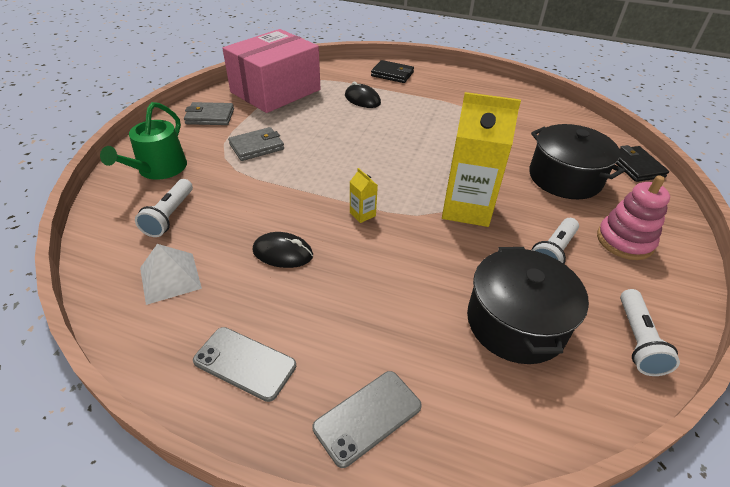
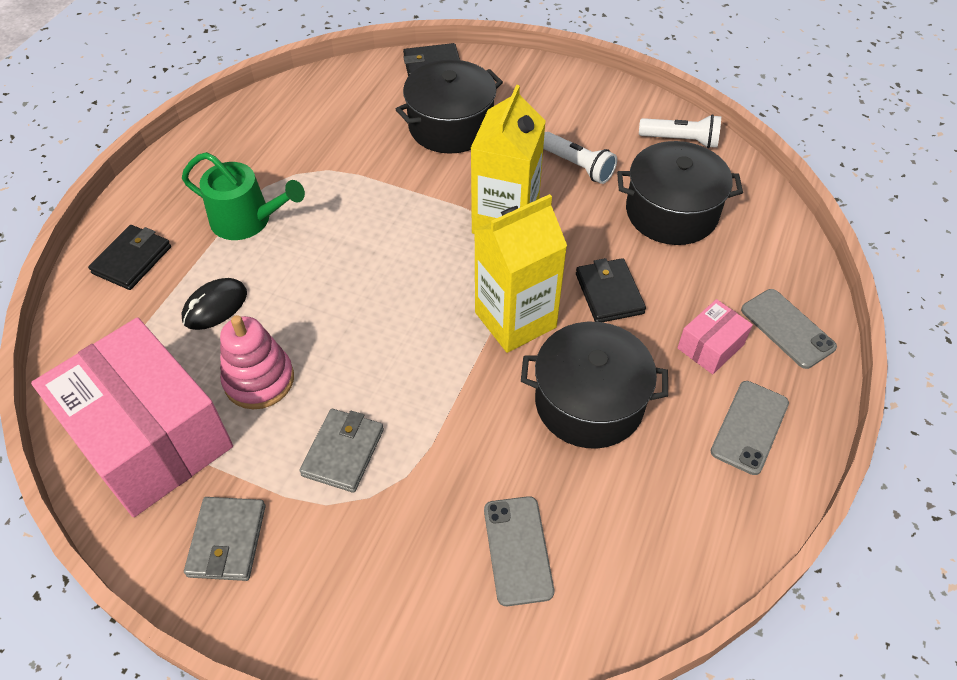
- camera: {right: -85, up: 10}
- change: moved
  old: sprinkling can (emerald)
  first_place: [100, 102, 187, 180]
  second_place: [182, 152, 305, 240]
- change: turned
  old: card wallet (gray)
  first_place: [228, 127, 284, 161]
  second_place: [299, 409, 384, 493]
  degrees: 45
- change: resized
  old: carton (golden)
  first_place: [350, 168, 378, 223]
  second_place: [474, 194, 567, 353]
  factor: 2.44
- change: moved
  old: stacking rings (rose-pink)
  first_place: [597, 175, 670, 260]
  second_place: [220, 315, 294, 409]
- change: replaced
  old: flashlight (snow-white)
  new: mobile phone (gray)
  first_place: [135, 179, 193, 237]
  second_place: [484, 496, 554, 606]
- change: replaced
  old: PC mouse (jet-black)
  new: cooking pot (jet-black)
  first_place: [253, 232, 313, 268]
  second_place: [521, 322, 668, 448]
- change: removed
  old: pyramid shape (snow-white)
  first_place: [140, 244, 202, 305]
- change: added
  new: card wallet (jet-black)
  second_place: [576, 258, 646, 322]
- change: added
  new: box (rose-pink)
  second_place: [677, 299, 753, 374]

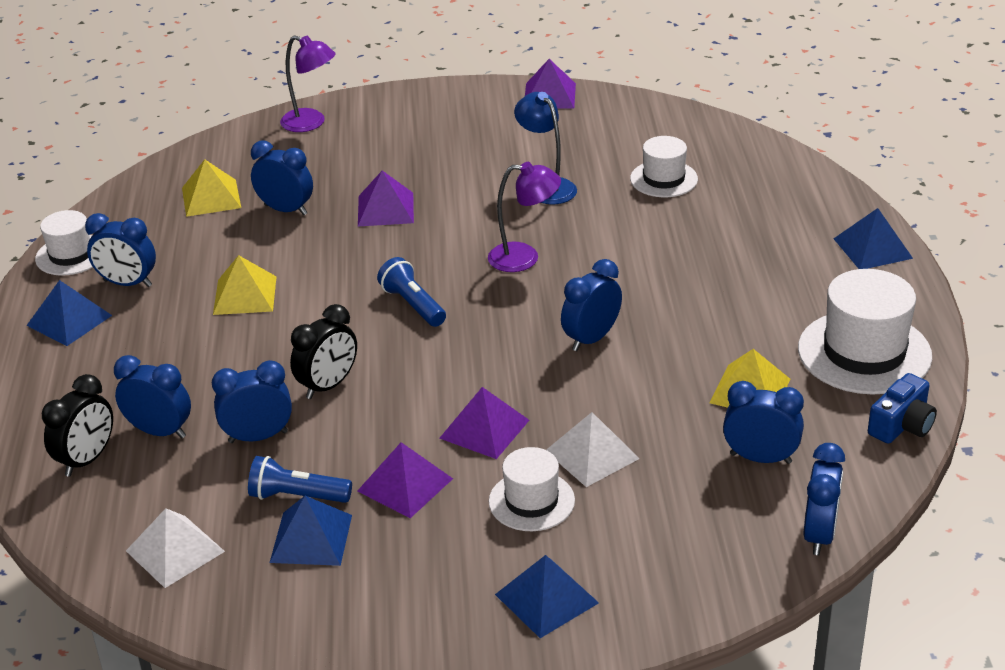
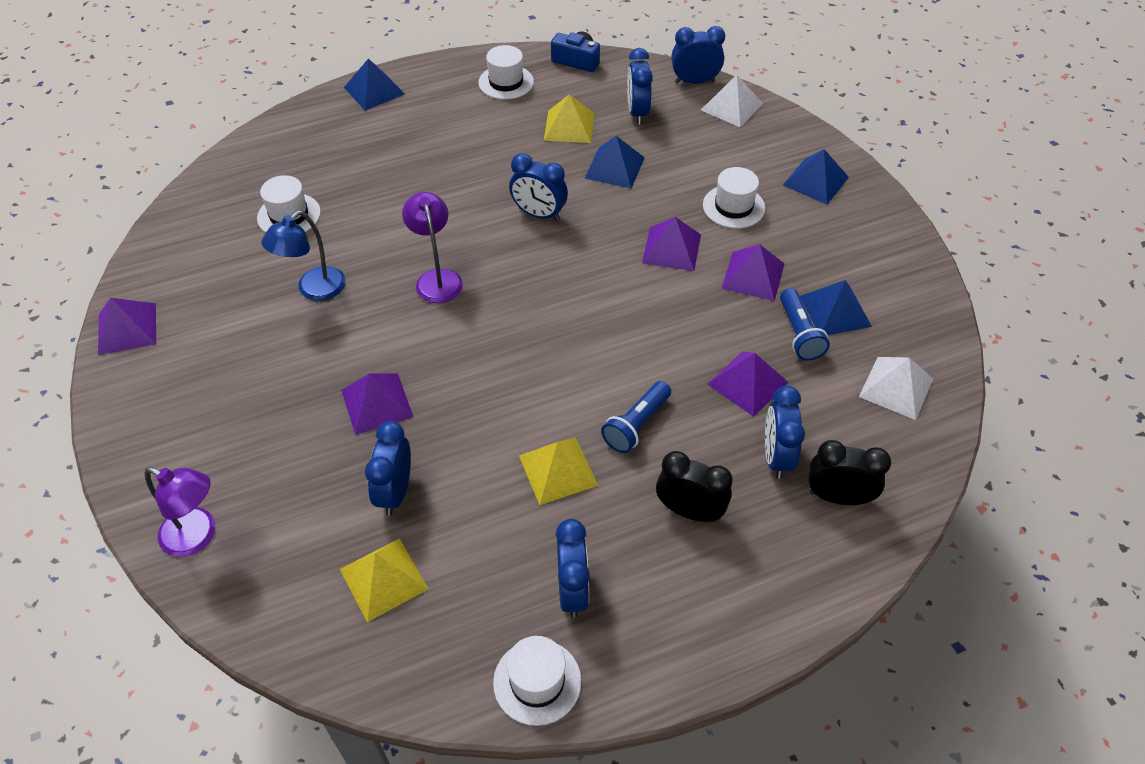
- camera: {right: -110, up: 15}
- change: turned
  old: desk lamp (violet)
  first_place: [280, 35, 336, 132]
  second_place: [144, 467, 215, 557]
  degrees: 105
- change: moved
  old: flashlight (blue)
  first_place: [377, 257, 446, 327]
  second_place: [601, 381, 671, 453]
- change: resized
  old: top hat (snow-white)
  first_place: [798, 269, 932, 395]
  second_place: [478, 45, 534, 100]
  factor: 0.59
- change: moved
  old: pyramid shape (blue)
  first_place: [26, 280, 112, 346]
  second_place: [585, 136, 645, 189]
- change: moved
  old: clock (jet-black)
  first_place: [290, 304, 357, 399]
  second_place: [656, 451, 733, 522]
- change: replaced
  old: clock (blue)
  new: pyramid shape (violet)
  first_place: [212, 360, 292, 443]
  second_place: [708, 351, 789, 417]
- change: moved
  old: pyramid shape (snow-white)
  first_place: [546, 412, 640, 487]
  second_place: [701, 75, 763, 127]

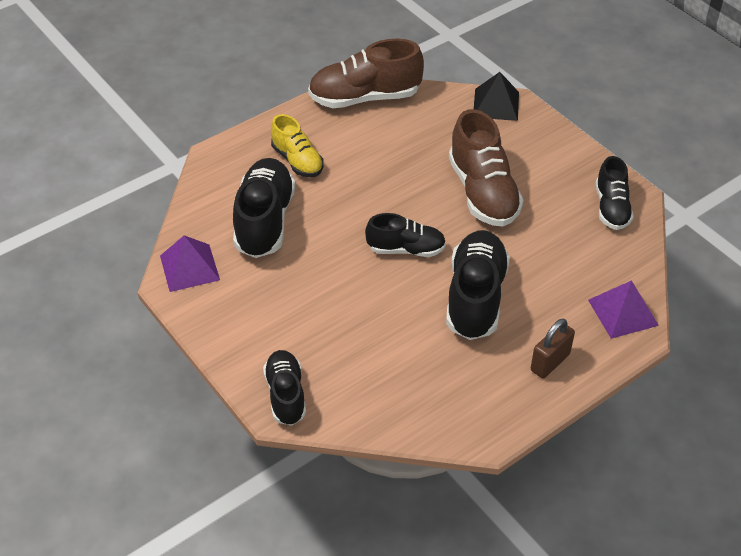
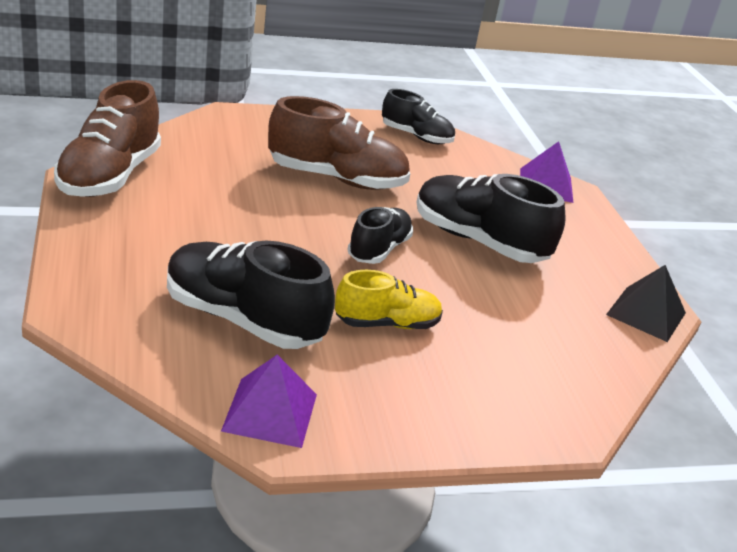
- camera: {right: -70, up: -15}
- change: moved
  old: pyramid shape (jet-black)
  first_place: [474, 72, 519, 121]
  second_place: [606, 265, 686, 342]
- change: moved
  old: sneaker (golden)
  first_place: [271, 114, 324, 177]
  second_place: [335, 270, 443, 329]
- change: removed
  old: padlock (russet)
  first_place: [531, 319, 575, 378]
- change: removed
  old: sneaker (jet-black)
  first_place: [263, 350, 306, 426]

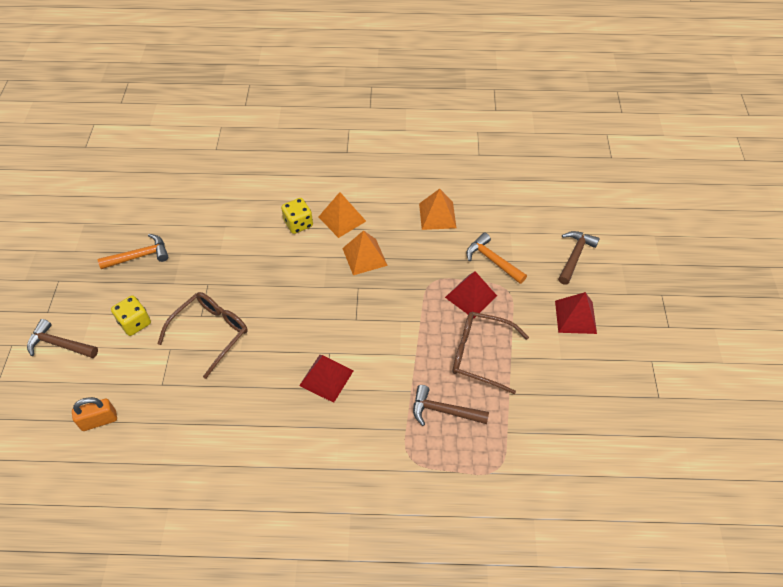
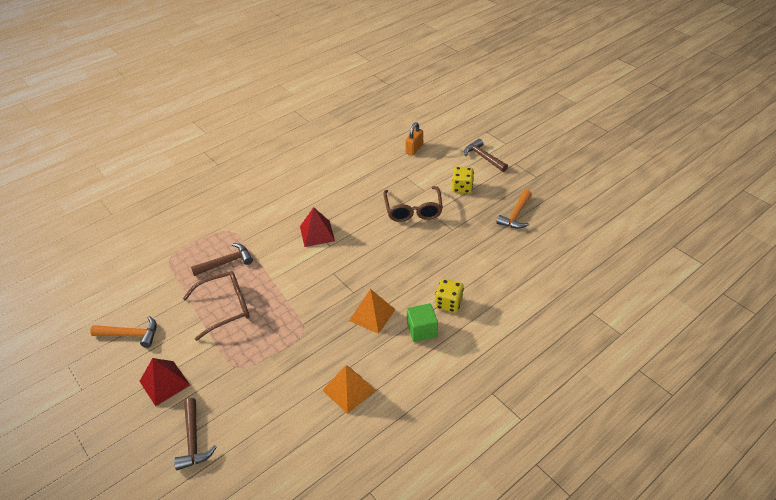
- camera: {right: 140, up: -10}
- change: replaced
  old: pyramid shape (orange-coloured)
  new: block (emerald)
  first_place: [319, 192, 366, 238]
  second_place: [407, 303, 438, 342]
- change: moved
  old: hammer (orange-coloured)
  first_place: [466, 233, 527, 284]
  second_place: [90, 316, 157, 348]
- change: removed
  old: pyramid shape (crimson)
  first_place: [445, 271, 497, 319]
- change: turned
  old: hammer (russet)
  first_place: [27, 319, 98, 358]
  second_place: [464, 139, 508, 172]
  degrees: -105

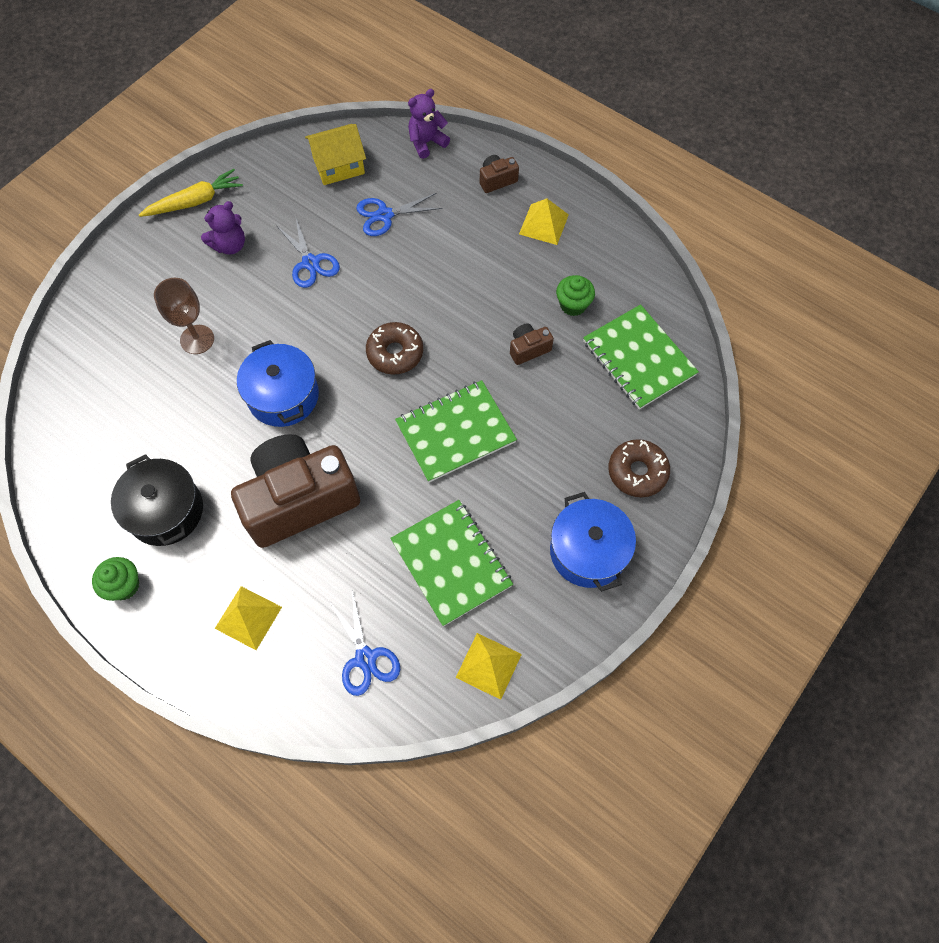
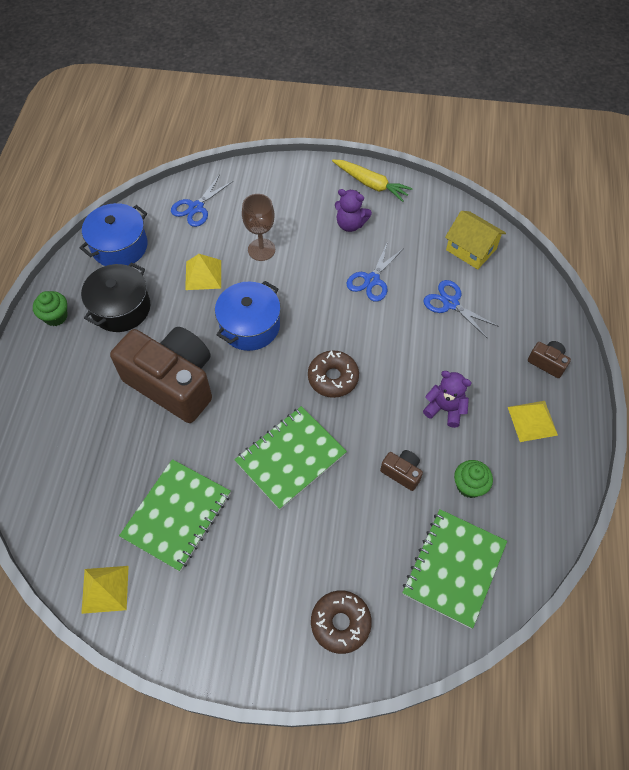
- camera: {right: 60, up: -5}
- change: moved
  old: teddy (violet)
  first_place: [408, 89, 450, 159]
  second_place: [423, 371, 472, 428]
- change: turned
  old: notepad (emerald)
  first_place: [395, 380, 517, 483]
  second_place: [235, 406, 347, 510]
  degrees: -75
- change: moved
  old: cooking pot (blue)
  first_place: [550, 492, 636, 592]
  second_place: [80, 203, 148, 266]
- change: moved
  old: pyramid shape (golden)
  first_place: [215, 586, 282, 650]
  second_place: [185, 254, 221, 290]
- change: moved
  old: pair of scissors (blue)
  first_place: [328, 590, 400, 696]
  second_place: [171, 174, 233, 227]

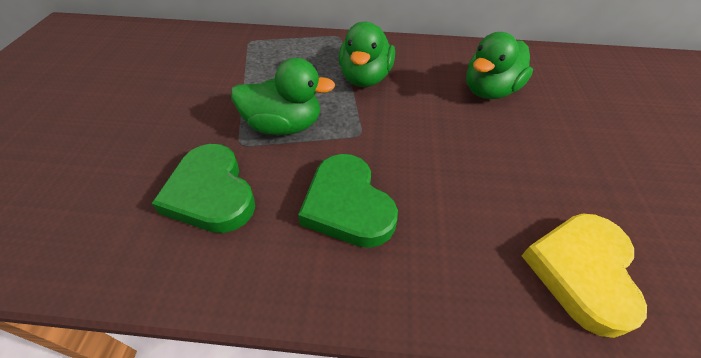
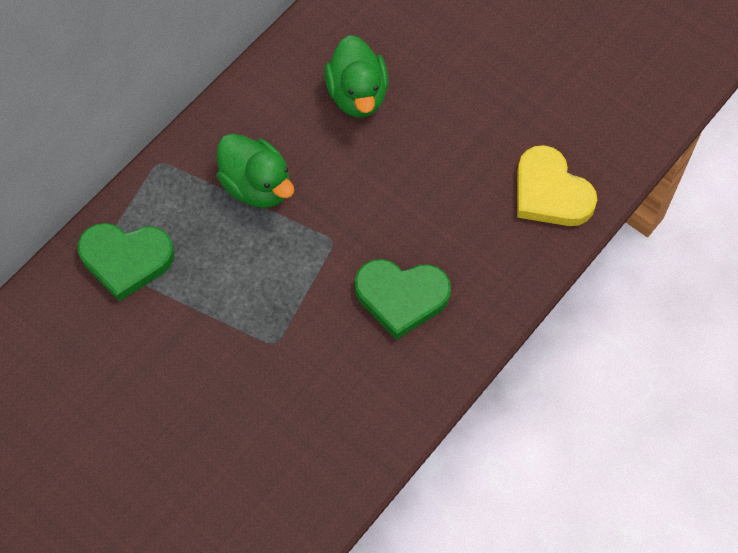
- camera: {right: -55, up: 15}
- change: removed
  old: duck (emerald)
  first_place: [231, 58, 335, 135]
- change: moved
  old: heart shape (emerald)
  first_place: [151, 144, 255, 233]
  second_place: [78, 223, 174, 302]

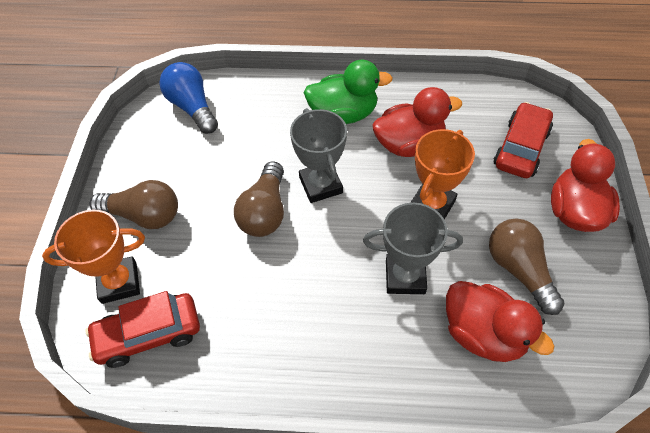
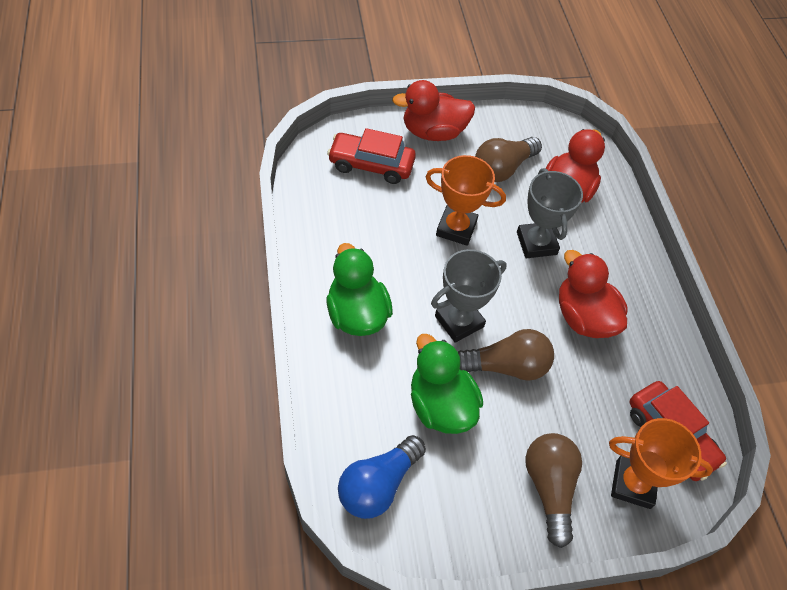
- camera: {right: -110, up: 0}
- change: moved
  old: duck (crimson)
  first_place: [372, 87, 462, 157]
  second_place: [559, 250, 628, 338]
- change: turned
  old: award cup (orange-coloured)
  first_place: [42, 210, 145, 304]
  second_place: [609, 418, 713, 509]
  degrees: -45
- change: added
  new: duck (emerald)
  second_place: [411, 334, 483, 434]

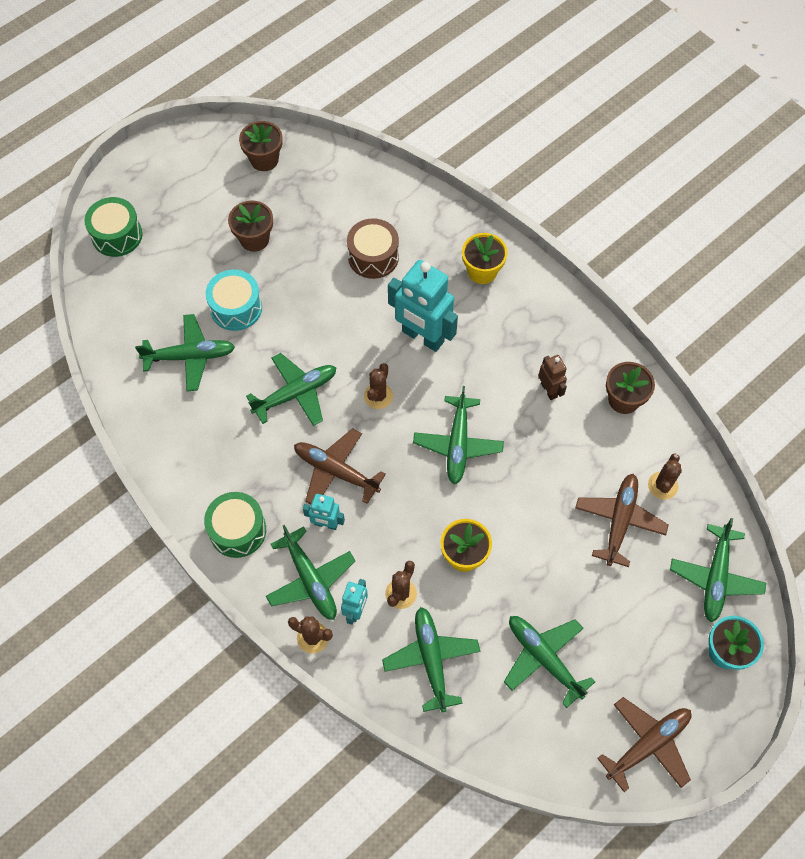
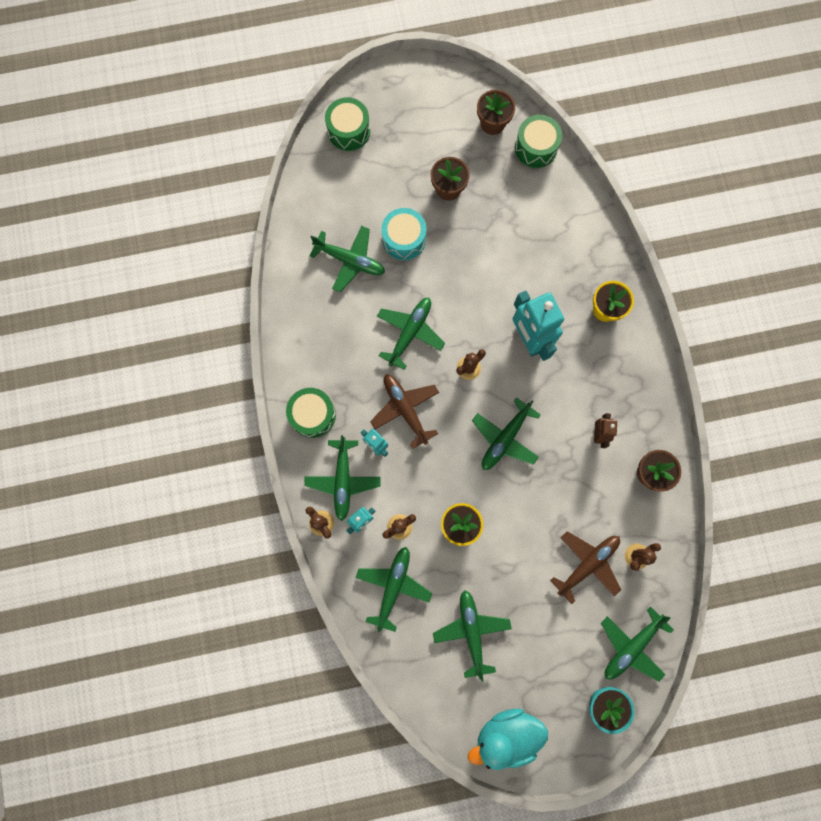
- camera: {right: 30, up: 15}
- change: removed
  old: toy drum (russet)
  first_place: [347, 218, 399, 279]
- change: turned
  old: plane (emerald)
  first_place: [246, 353, 336, 426]
  second_place: [377, 298, 445, 370]
  degrees: -60
- change: replaced
  old: plane (russet)
  new: duck (turquoise)
  first_place: [597, 697, 691, 792]
  second_place: [468, 709, 548, 770]
- change: added
  new: toy drum (emerald)
  second_place: [515, 115, 562, 168]

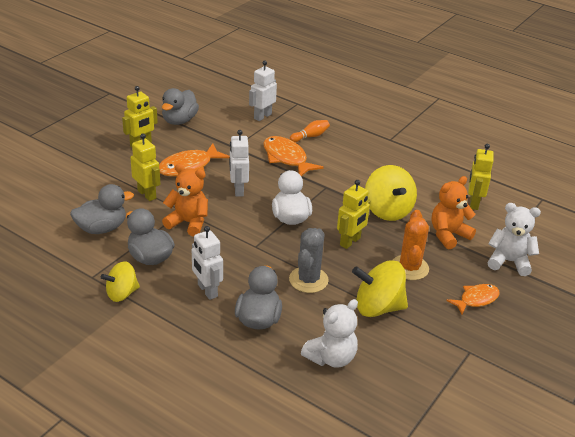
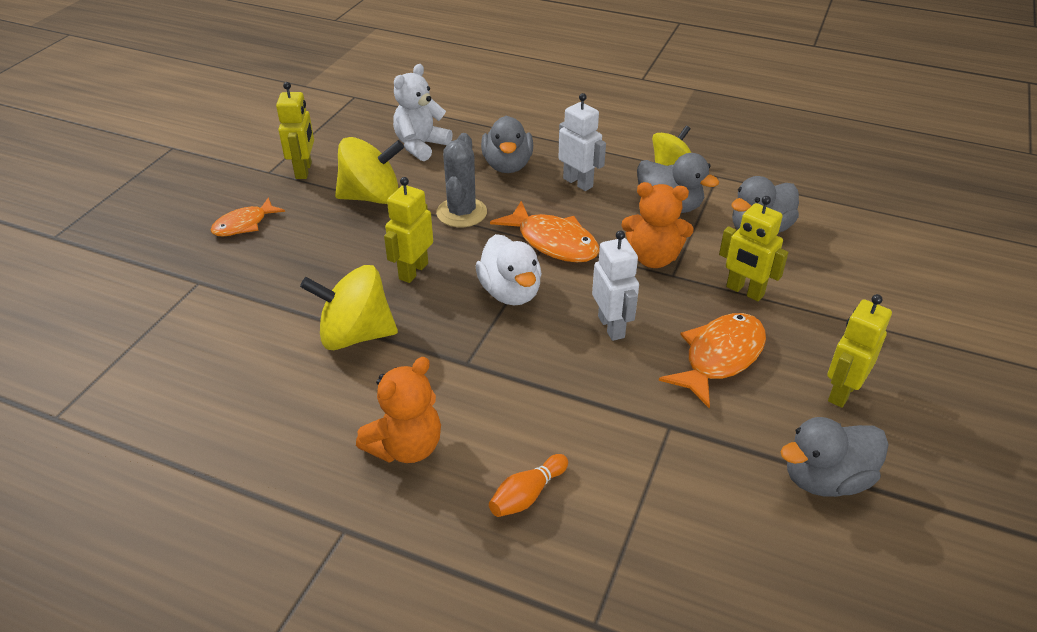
- camera: {right: 170, up: 5}
- change: removed
  old: robot figure (snow-white)
  first_place: [249, 61, 277, 121]
- change: turned
  old: duck (gray)
  first_place: [162, 88, 199, 125]
  second_place: [780, 417, 889, 497]
  degrees: -120
- change: moved
  old: toy fish (orange-coloured)
  first_place: [263, 136, 324, 176]
  second_place: [490, 201, 599, 263]
- change: moved
  old: robot figure (golden)
  first_place: [468, 144, 494, 210]
  second_place: [276, 82, 314, 179]
- change: turned
  old: spinning top (golden)
  first_place: [365, 165, 417, 221]
  second_place: [300, 265, 398, 350]
  degrees: -60
- change: moved
  old: teddy (orange-coloured)
  first_place: [432, 176, 476, 250]
  second_place: [356, 357, 441, 463]
- change: removed
  old: teddy (snow-white)
  first_place: [488, 203, 541, 276]
- change: removed
  old: saguaro cactus (orange-coloured)
  first_place: [392, 210, 429, 280]

